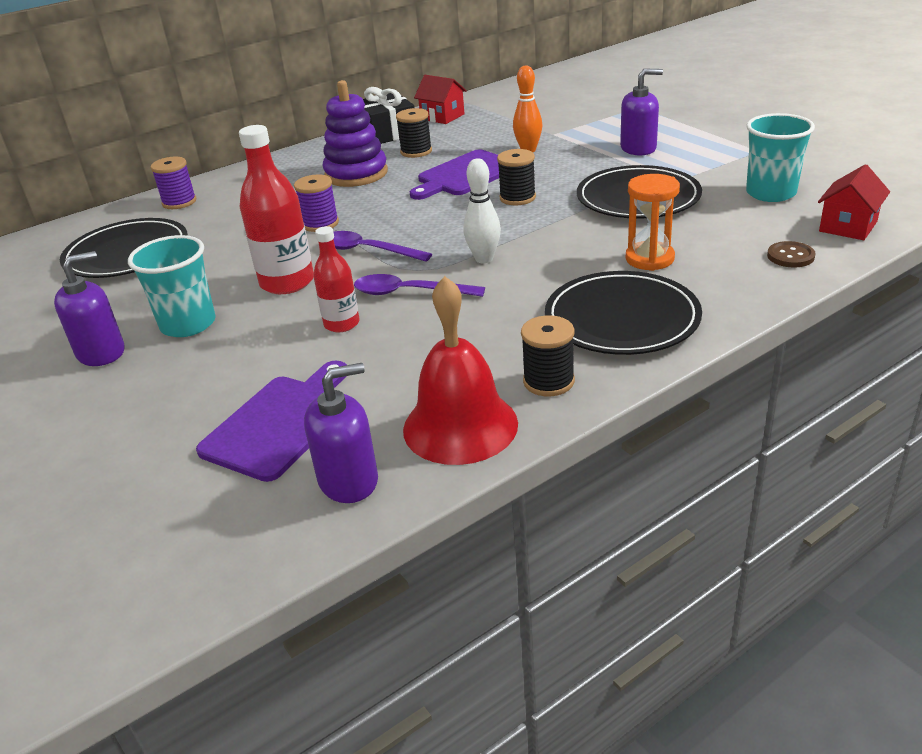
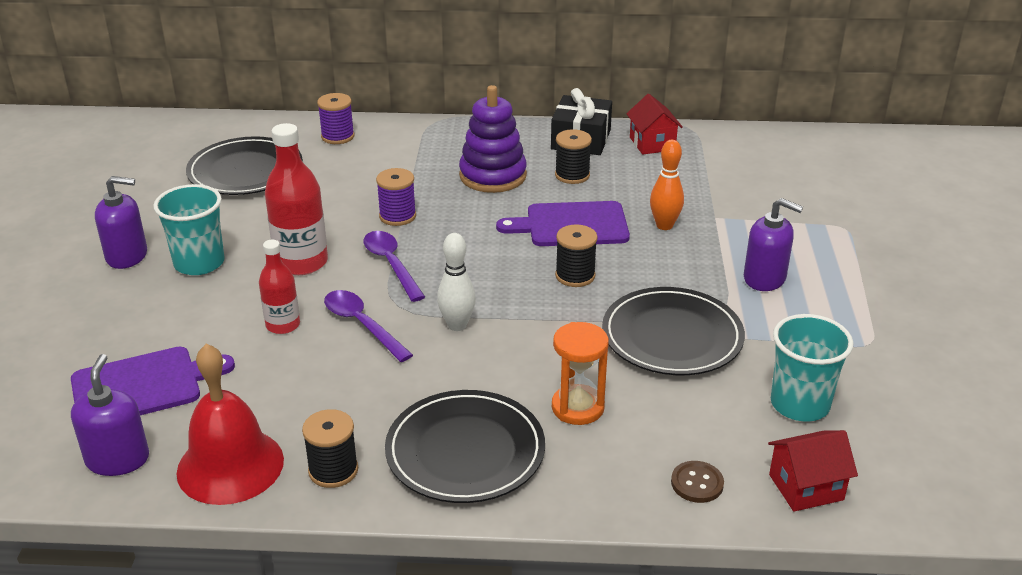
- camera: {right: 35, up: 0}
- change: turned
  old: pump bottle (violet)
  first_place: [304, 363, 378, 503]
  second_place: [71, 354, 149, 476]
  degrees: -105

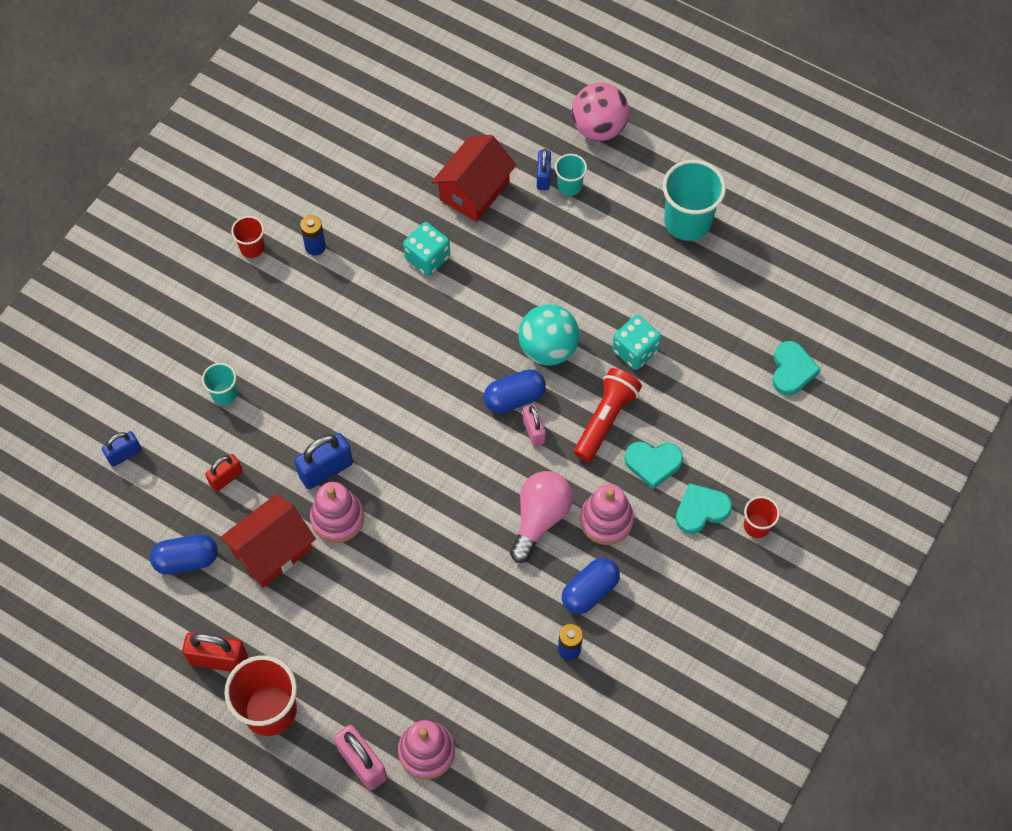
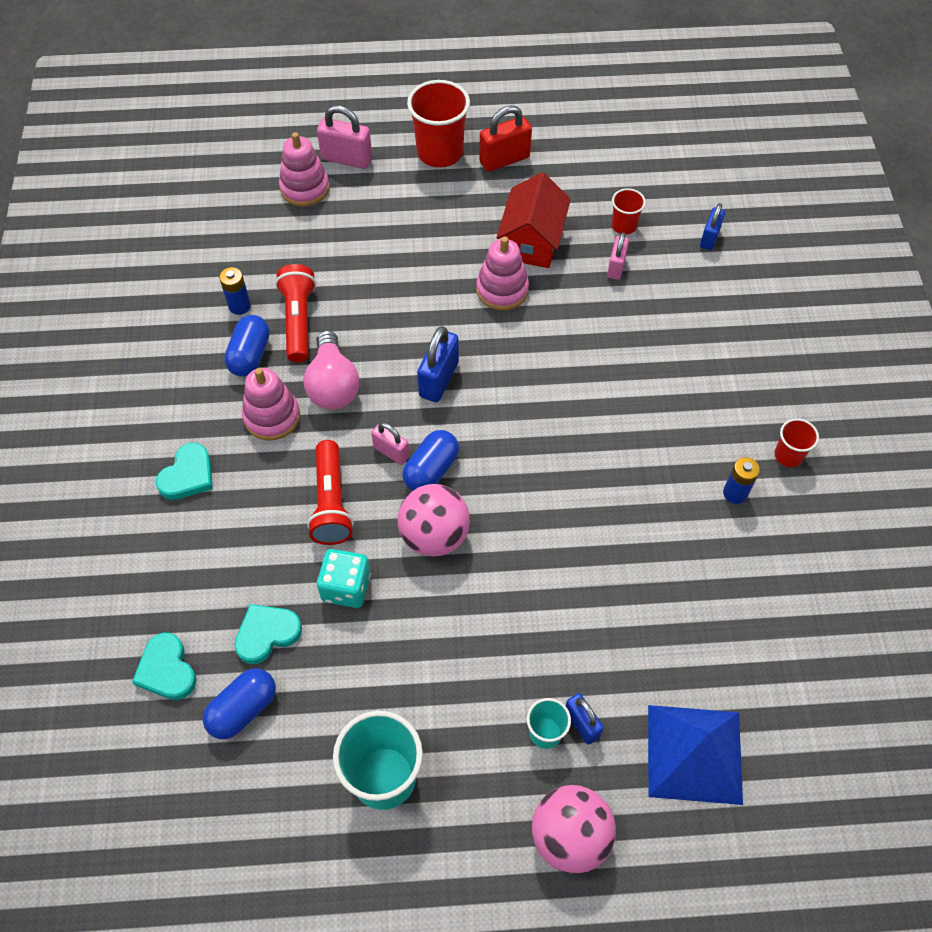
- camera: {right: 145, up: -5}
- change: removed
  old: house (crimson)
  first_place: [432, 135, 516, 222]
- change: removed
  old: dice (turquoise)
  first_place: [403, 222, 450, 276]
- change: recoloured
  old: ball (turquoise)
  new: ball (rose-pink)
  first_place: [518, 304, 580, 366]
  second_place: [397, 484, 470, 557]
- change: removed
  old: tumbler (turquoise)
  first_place: [202, 363, 237, 405]
- change: moved
  old: padlock (blue)
  first_place: [294, 433, 353, 489]
  second_place: [417, 326, 459, 402]
- change: moved
  old: heart shape (turquoise)
  first_place: [625, 442, 683, 489]
  second_place: [234, 604, 302, 664]
- change: recoloured
  old: padlock (crimson)
  new: padlock (rose-pink)
  first_place: [205, 454, 243, 492]
  second_place: [607, 232, 629, 280]
- change: moved
  old: tumbler (crimson)
  first_place: [744, 496, 780, 538]
  second_place: [612, 188, 646, 235]
- change: moved
  old: capsule (blue)
  first_place: [150, 534, 218, 575]
  second_place: [203, 668, 276, 739]
- change: added
  new: flashlight (crimson)
  second_place: [275, 264, 316, 362]
- change: added
  new: pyramid shape (blue)
  second_place: [648, 705, 743, 805]

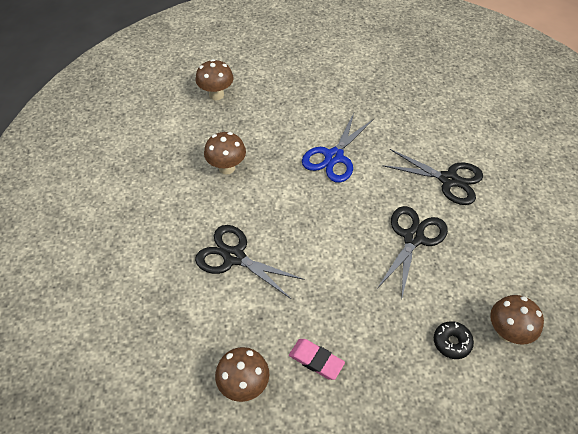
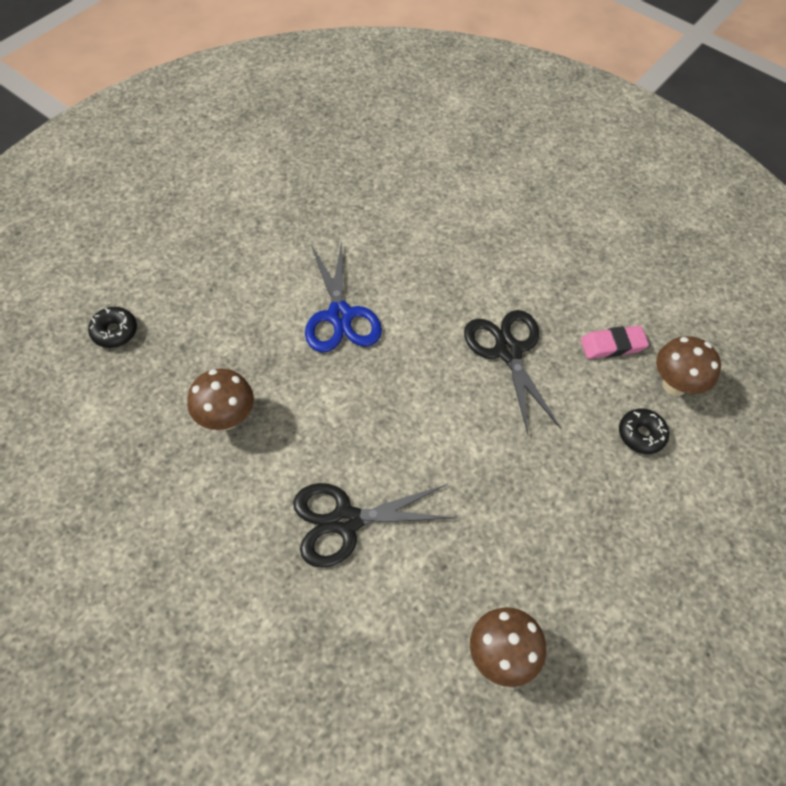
- camera: {right: -45, up: 5}
- change: replaced
  old: mushroom (russet)
  new: doughnut (jet-black)
  first_place: [196, 59, 233, 100]
  second_place: [88, 307, 137, 348]
- change: removed
  old: pair of scissors (jet-black)
  first_place: [382, 149, 483, 205]
- change: moved
  old: eraser (rose-pink)
  first_place: [289, 339, 345, 380]
  second_place: [581, 326, 649, 359]

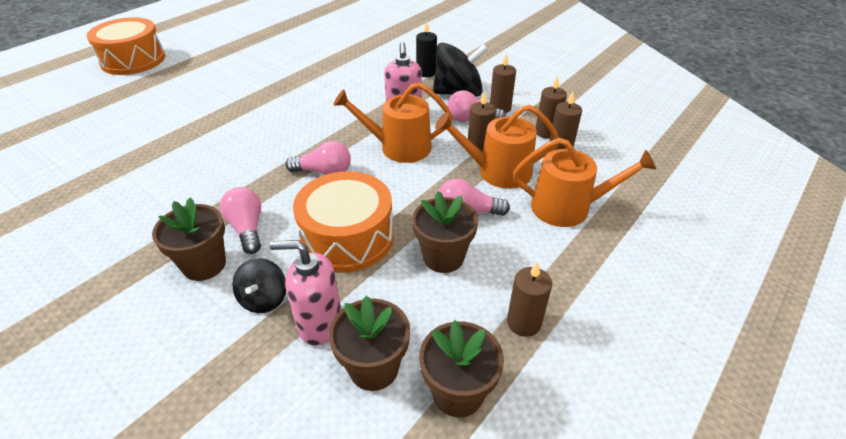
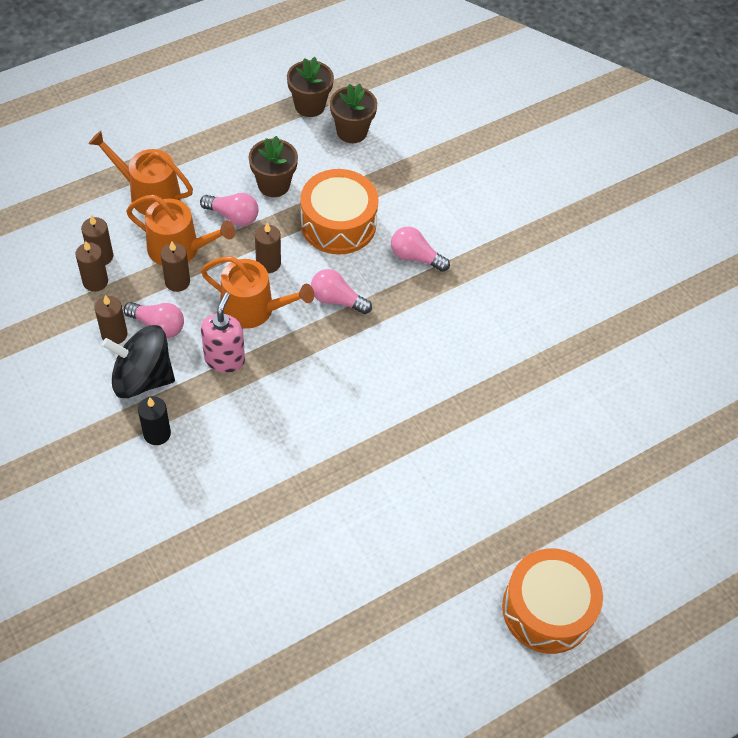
- camera: {right: -165, up: 15}
- change: turned
  old: bulb (rose-pink)
  first_place: [220, 187, 261, 254]
  second_place: [391, 227, 450, 272]
  degrees: 120
- change: removed
  old: potted plant (russet)
  first_place: [152, 198, 226, 281]
- change: removed
  old: pump bottle (rose-pink)
  first_place: [270, 240, 341, 345]
- change: removed
  old: spinning top (jet-black)
  first_place: [232, 258, 286, 313]
- change: moved
  old: candle (russet)
  first_place: [507, 262, 552, 337]
  second_place: [255, 223, 281, 273]

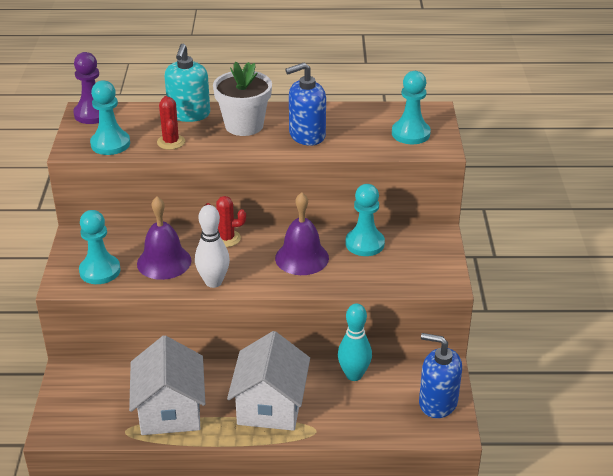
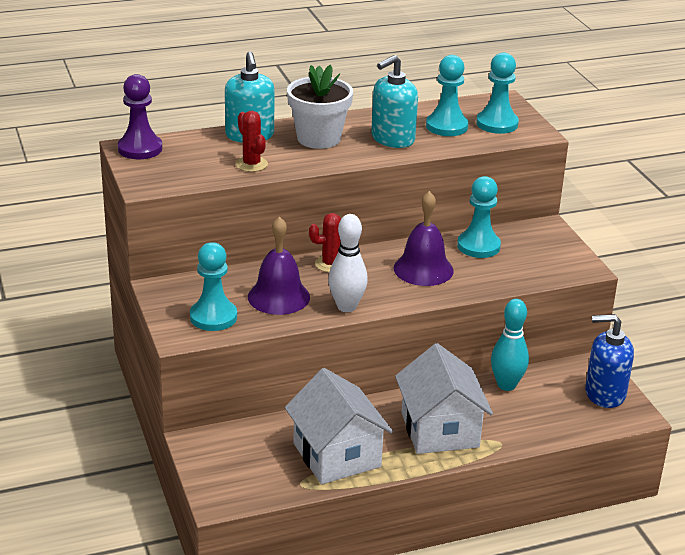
- camera: {right: -20, up: -5}
- change: recoloured
  old: pump bottle (blue)
  new: pump bottle (turquoise)
  first_place: [285, 63, 326, 146]
  second_place: [371, 55, 418, 148]
- change: moved
  old: pawn (turquoise)
  first_place: [90, 80, 130, 155]
  second_place: [426, 55, 469, 136]

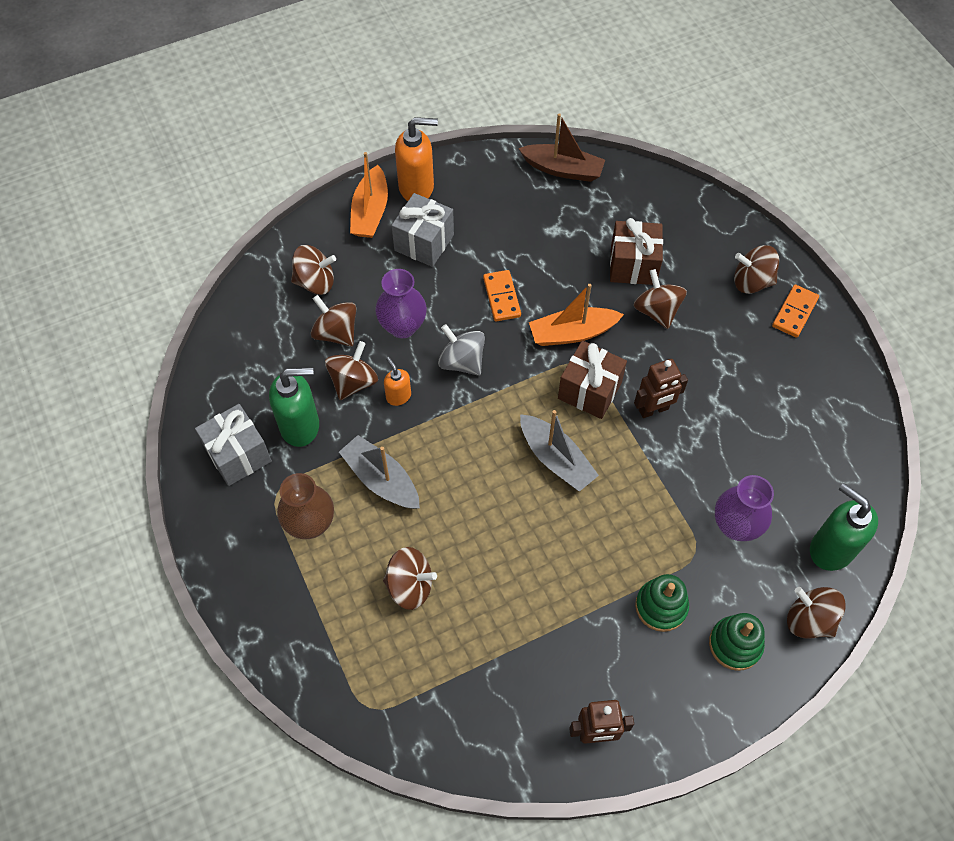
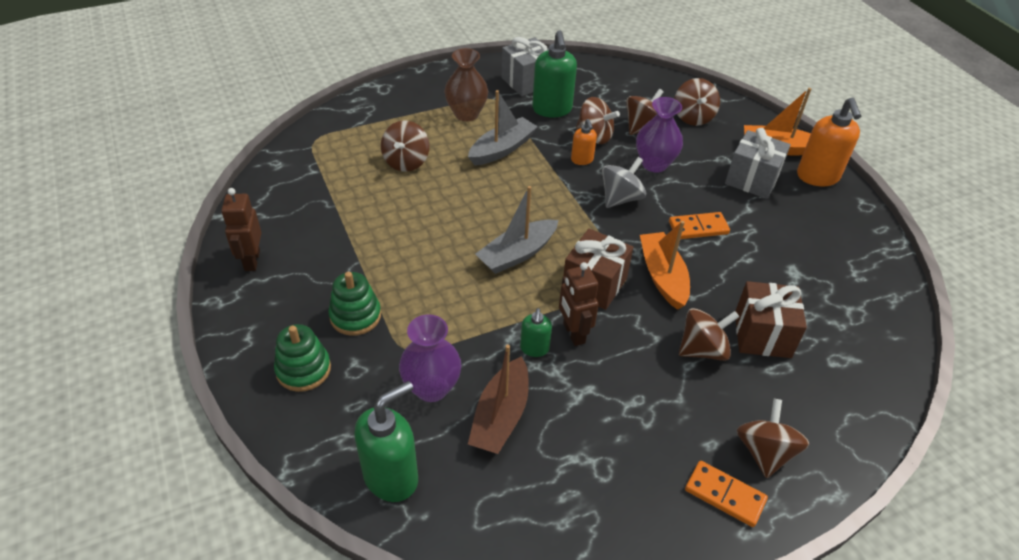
- camera: {right: 90, up: -15}
- change: moved
  old: boat (russet)
  first_place: [518, 113, 605, 182]
  second_place: [468, 344, 529, 454]
- change: turned
  old: pump bottle (orange-coloured)
  first_place: [384, 357, 411, 406]
  second_place: [571, 119, 597, 165]
  degrees: 105
- change: removed
  old: spinning top (russet)
  first_place: [787, 587, 846, 639]
- change: added
  new: pump bottle (emerald)
  second_place: [520, 308, 552, 357]

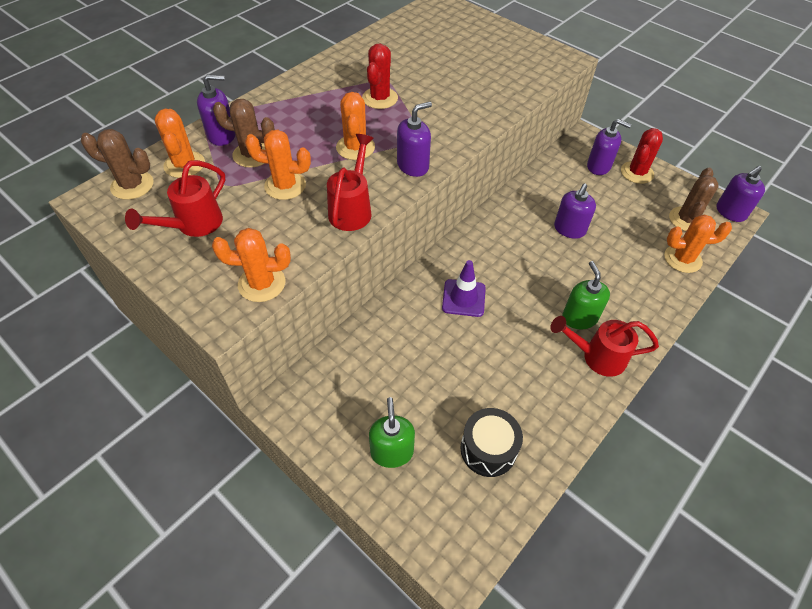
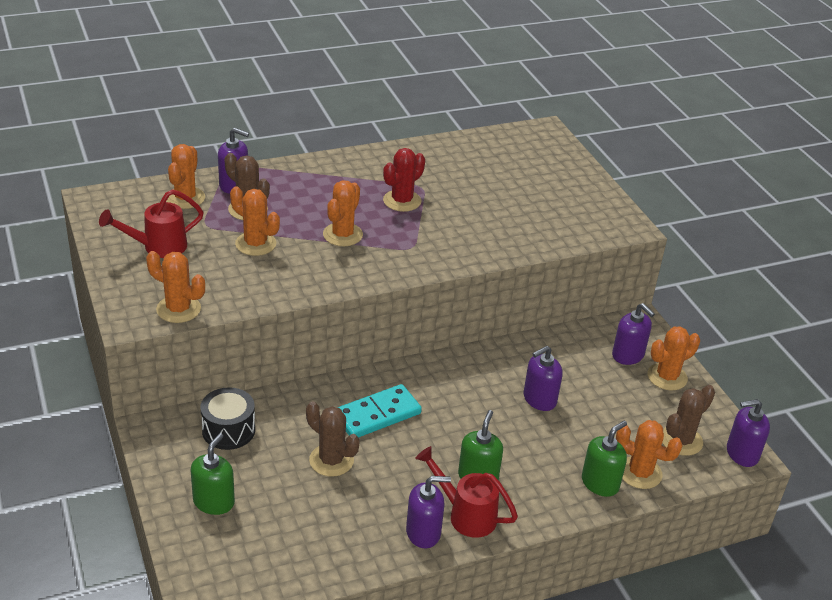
- camera: {right: 25, up: -15}
- change: moved
  old: pump bottle (violet)
  first_place: [397, 102, 432, 177]
  second_place: [406, 476, 451, 548]
- change: recoloured
  old: saguaro cactus (crimson)
  new: saguaro cactus (orange-coloured)
  first_place: [621, 128, 663, 184]
  second_place: [647, 326, 700, 390]
- change: moved
  old: saguaro cactus (russet)
  first_place: [81, 129, 153, 200]
  second_place: [306, 401, 360, 477]
- change: removed
  old: sprinkling can (crimson)
  first_place: [327, 134, 374, 231]
- change: replaced
  old: road cone (violet)
  new: domino (turquoise)
  first_place: [442, 260, 486, 317]
  second_place: [337, 384, 422, 438]
- change: moved
  old: toy drum (jet-black)
  first_place: [460, 408, 523, 477]
  second_place: [201, 387, 255, 450]
- change: added
  new: pump bottle (emerald)
  second_place: [582, 421, 627, 497]

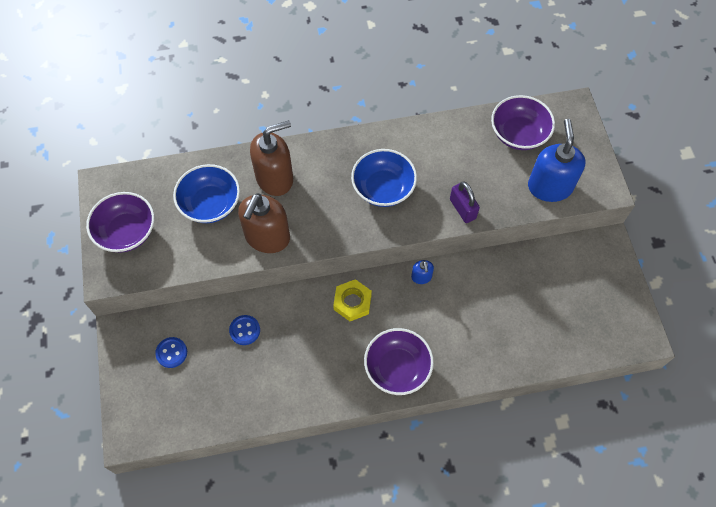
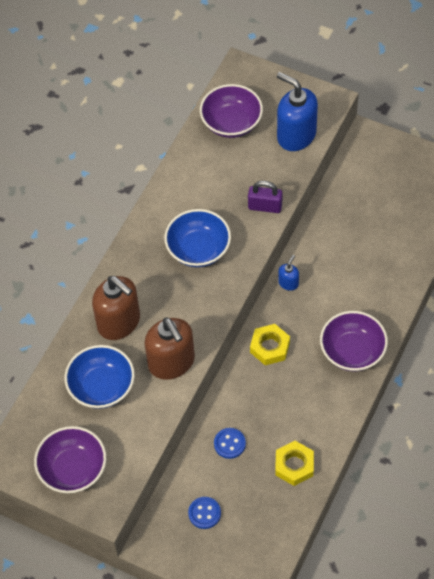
- camera: {right: -50, up: -5}
- change: turned
  old: pump bottle (russet)
  first_place: [250, 120, 293, 196]
  second_place: [92, 276, 140, 340]
  degrees: 120
- change: turned
  old: pump bottle (blue)
  first_place: [411, 260, 434, 284]
  second_place: [278, 255, 299, 291]
  degrees: -90
- change: added
  new: hex nut (golden)
  second_place: [275, 441, 314, 486]

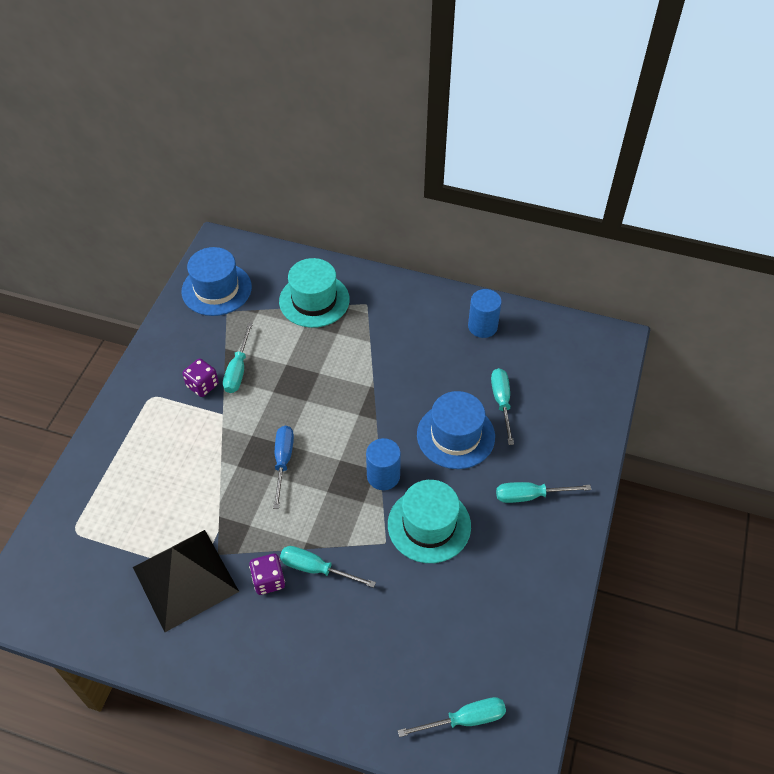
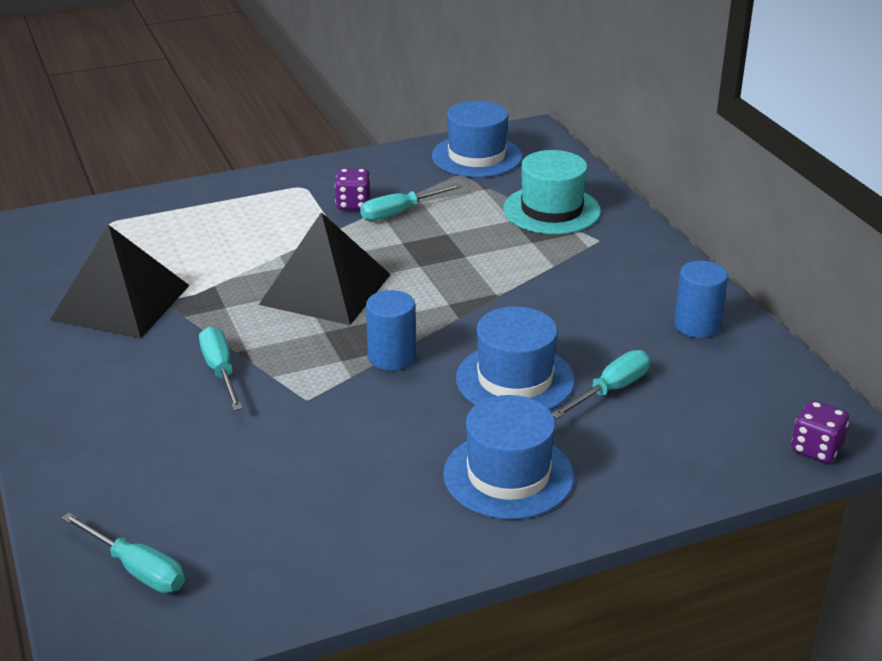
- camera: {right: 50, up: -20}
- change: replaced
  old: hand screwdriver (blue)
  new: pyramid shape (jet-black)
  first_place: [273, 426, 294, 509]
  second_place: [259, 212, 391, 325]
- change: removed
  old: top hat (turquoise)
  first_place: [388, 480, 471, 563]
- change: replaced
  old: hand screwdriver (turquoise)
  new: top hat (blue)
  first_place: [496, 482, 591, 503]
  second_place: [443, 395, 574, 519]
- change: moved
  old: dice (violet)
  first_place: [249, 554, 285, 595]
  second_place: [791, 401, 849, 463]

